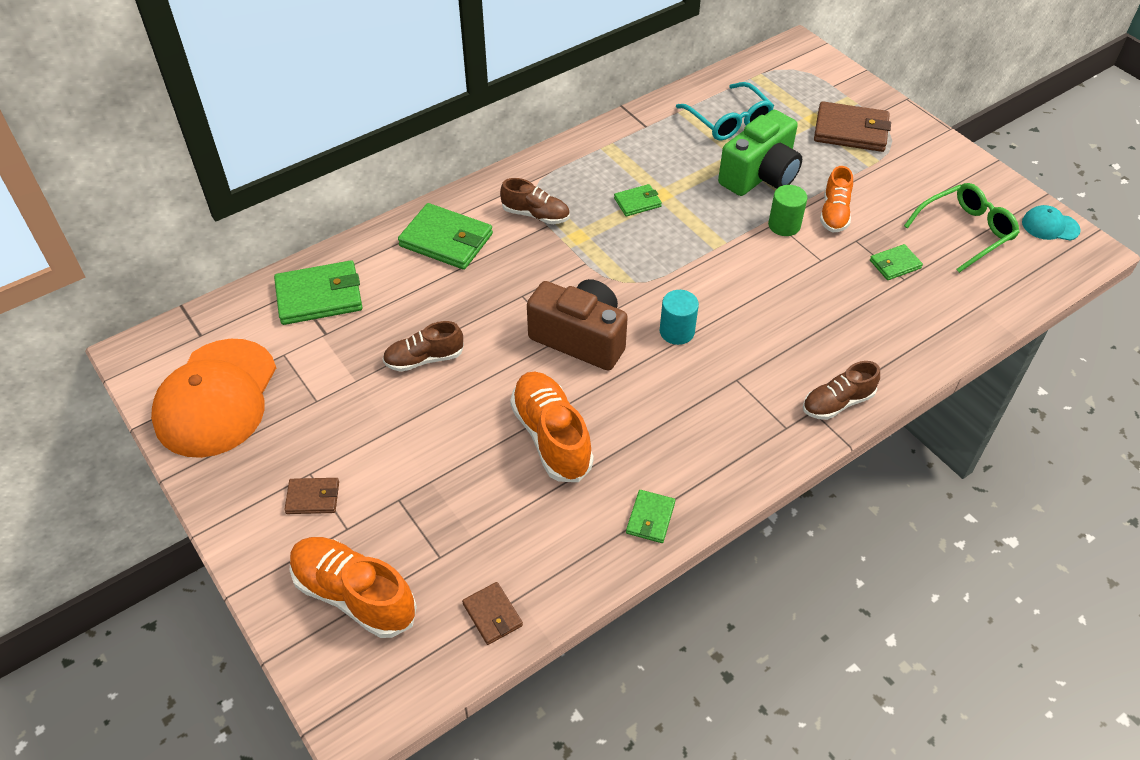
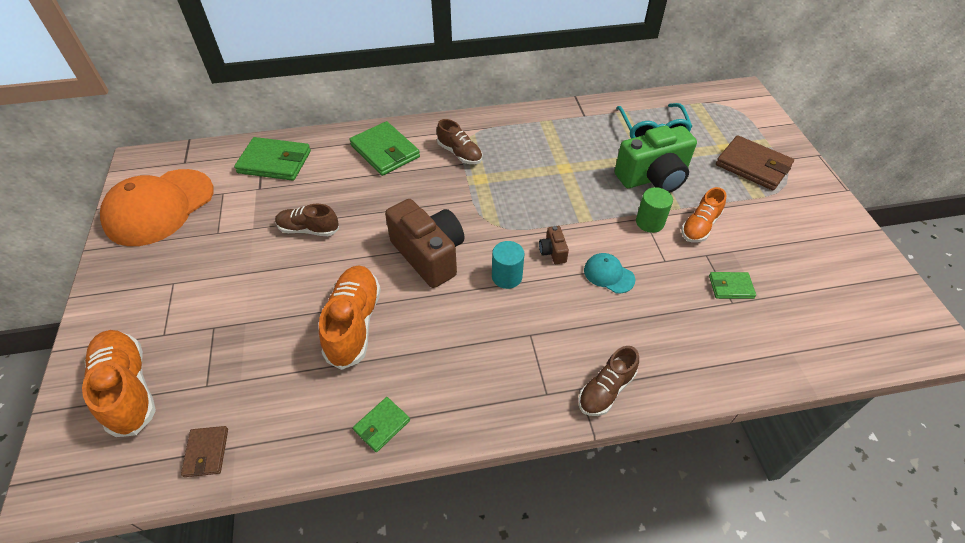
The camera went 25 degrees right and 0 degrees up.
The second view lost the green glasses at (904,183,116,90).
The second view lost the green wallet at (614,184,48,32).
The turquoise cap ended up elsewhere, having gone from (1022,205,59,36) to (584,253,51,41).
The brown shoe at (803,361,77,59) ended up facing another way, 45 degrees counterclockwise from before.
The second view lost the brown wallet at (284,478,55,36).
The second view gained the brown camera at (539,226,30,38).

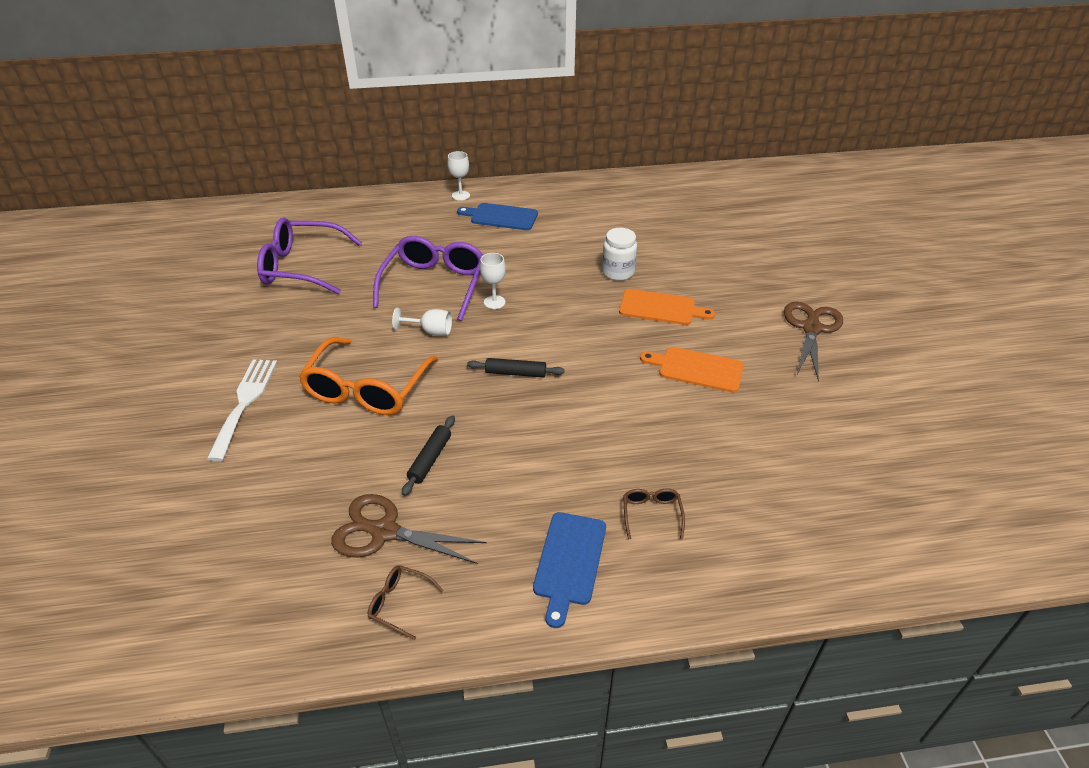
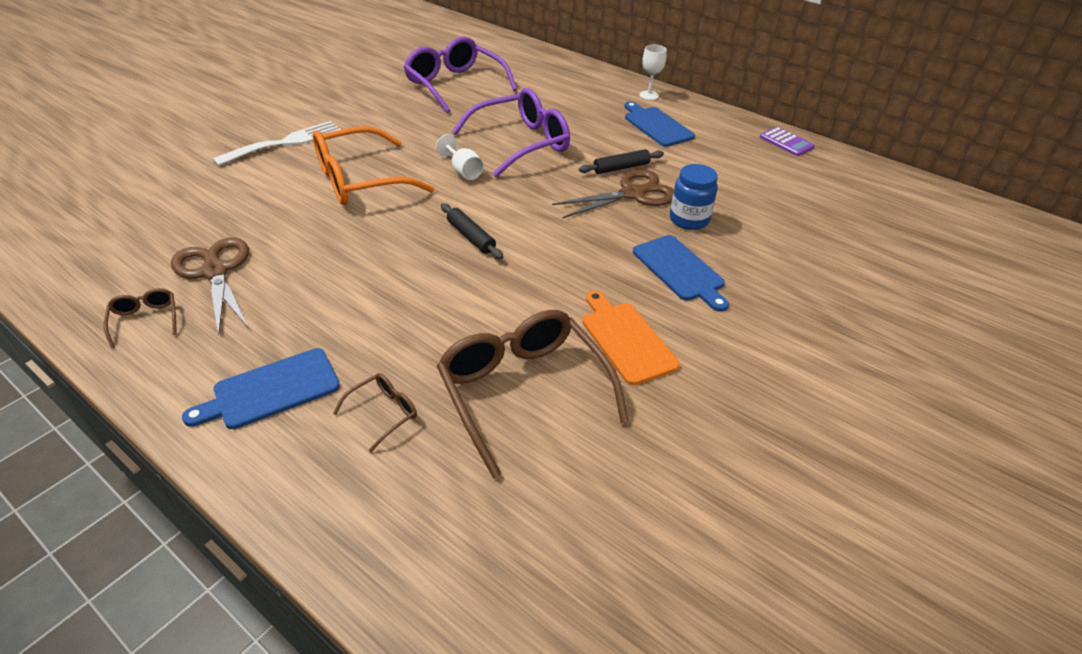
The camera went 45 degrees right and 0 degrees up.
What was the white jar at (602,228,35,53) turned into the blue jar at (670,164,48,66).
The second view lost the white goblet at (480,253,26,56).
What was the orange cutting board at (619,289,96,36) turned into the blue cutting board at (633,235,96,77).
The brown scissors ended up elsewhere, having gone from (784,302,59,80) to (552,170,122,49).
The black rolling pin ended up elsewhere, having gone from (402,415,53,81) to (579,149,85,25).
The second view gained the purple calculator at (760,127,55,29).
The second view gained the brown glasses at (437,310,192,169).

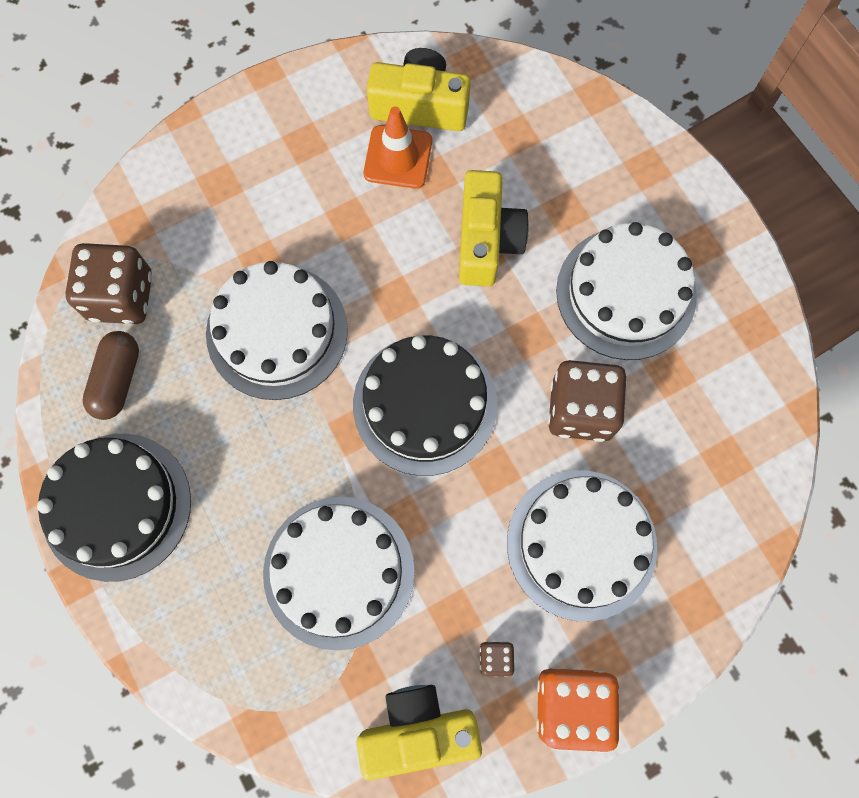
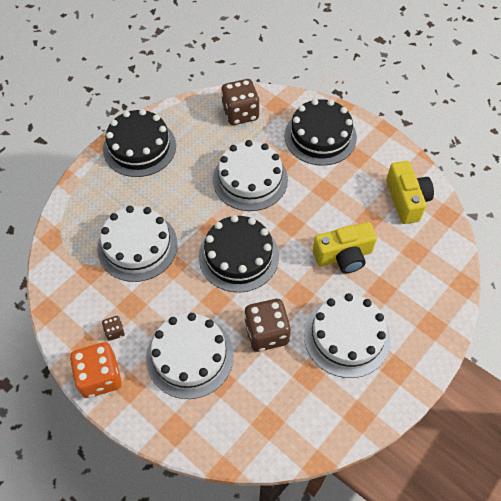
The camera went 70 degrees right and 15 degrees down.
The second view lost the orange traffic cone at (364,106,68,83).
The second view lost the brown capsule at (83,331,56,89).
The second view lost the yellow camera at (356,685,126,95).
The second view gained the black cake at (285,99,72,67).

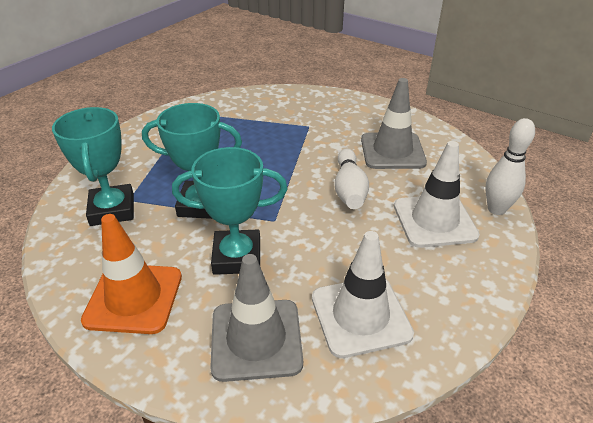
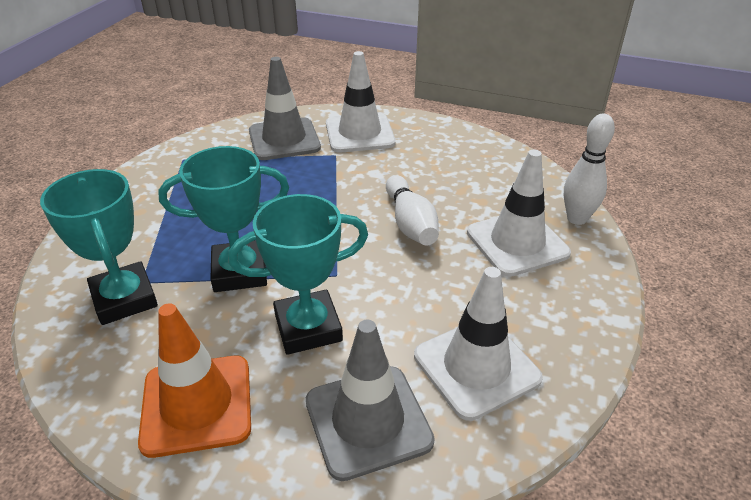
The camera went 15 degrees left and 0 degrees up.
The grey traffic cone ended up elsewhere, having gone from (361,78,66,91) to (249,57,72,103).
The second view gained the white traffic cone at (326,51,70,101).

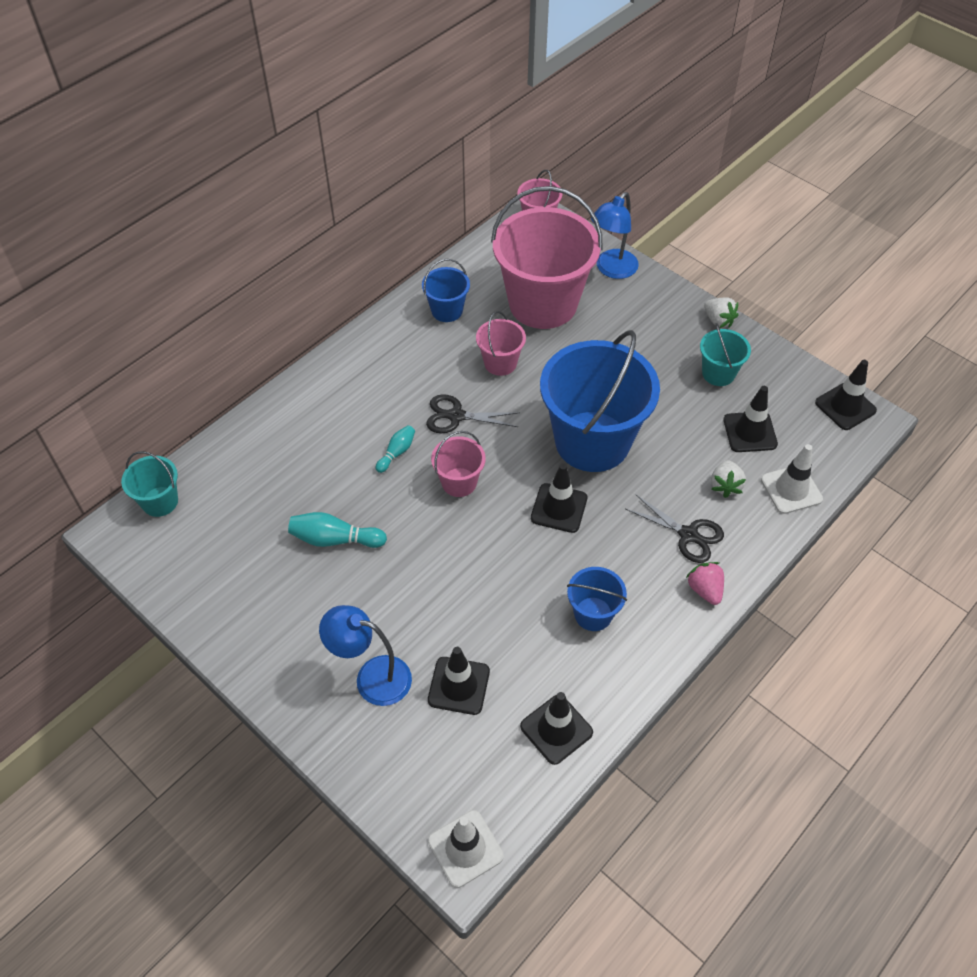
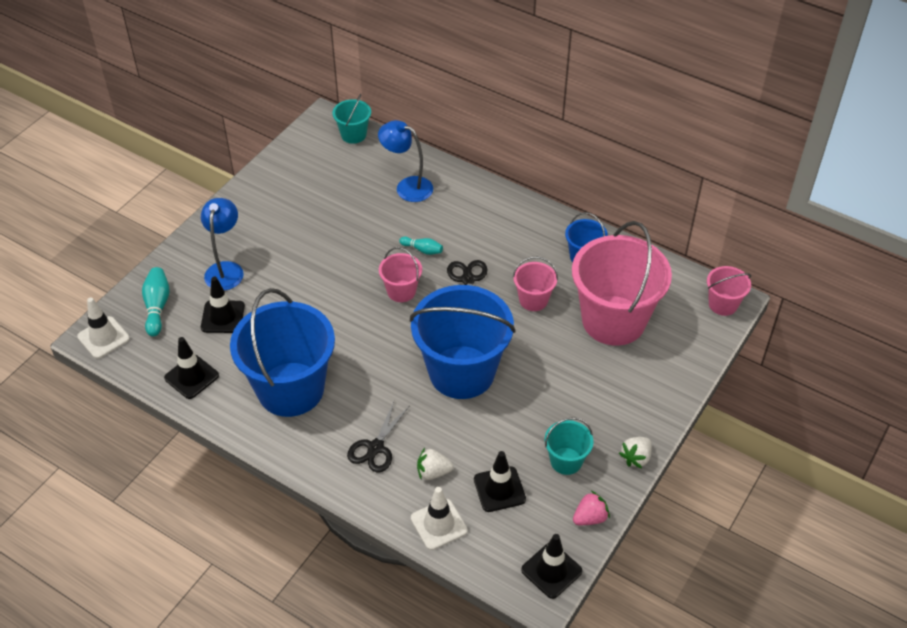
The camera went 80 degrees right and 5 degrees down.
The blue lamp ended up elsewhere, having gone from (591,192,48,87) to (378,120,55,82).
The second view lost the black traffic cone at (531,463,56,70).
The turquoise bowling pin ended up elsewhere, having gone from (288,512,99,36) to (142,267,28,70).
The pink strawberry ended up elsewhere, having gone from (686,562,38,43) to (573,491,37,34).
The size of the blue bucket at (567,567,60,64) changed by a factor of 2.18.

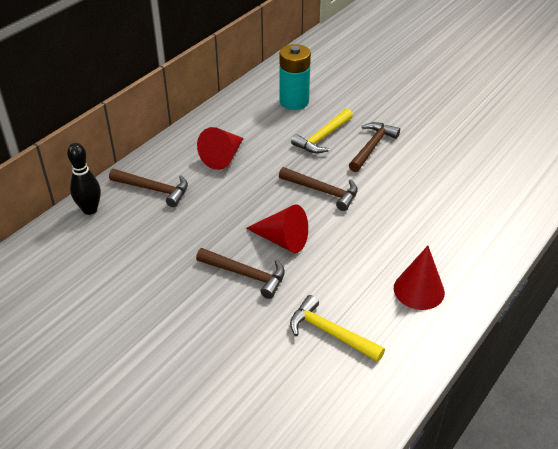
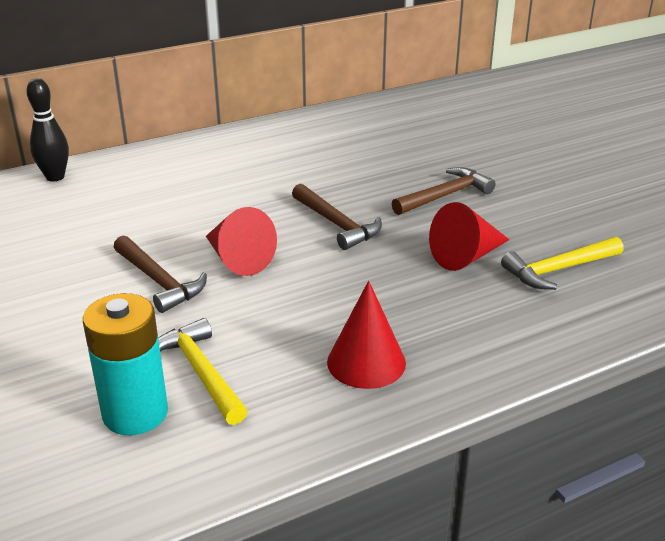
The camera went 25 degrees right and 10 degrees down.
The turquoise battery ended up elsewhere, having gone from (280,44,31,66) to (83,293,85,142).
The yellow hammer ended up elsewhere, having gone from (291,109,62,44) to (501,237,123,53).
The red cone ended up elsewhere, having gone from (197,127,46,43) to (429,202,80,69).
The second view lost the brown hammer at (109,169,79,38).

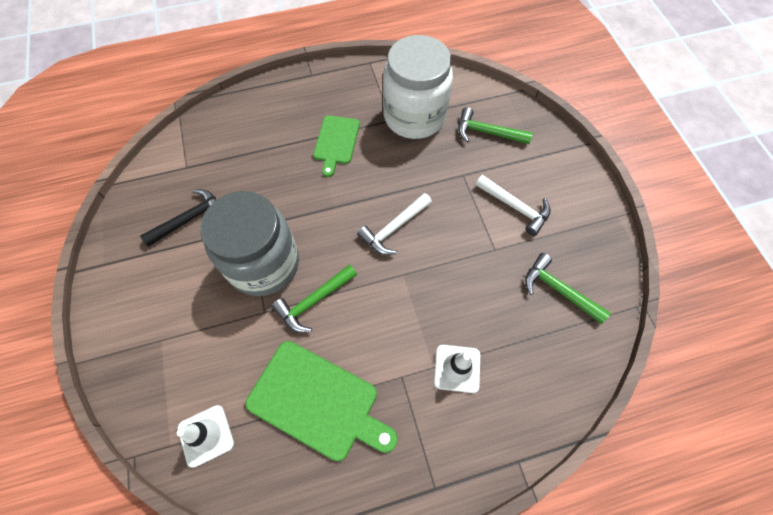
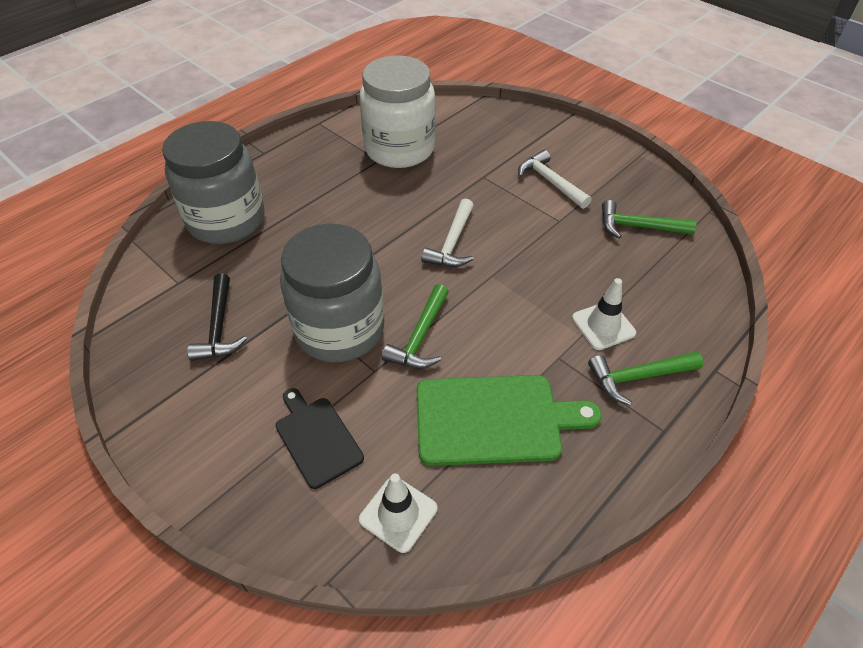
The camera went 30 degrees left and 15 degrees down.
The green hammer ended up elsewhere, having gone from (458,107,75,37) to (588,351,115,54).
The second view lost the green cutting board at (313,115,47,62).
The white hammer at (476,175,75,61) ended up facing another way, 135 degrees counterclockwise from before.
The black hammer at (140,189,76,58) ended up facing another way, 150 degrees clockwise from before.
The second view gained the grey jar at (162,121,102,123).
The second view gained the black cutting board at (276,388,88,101).

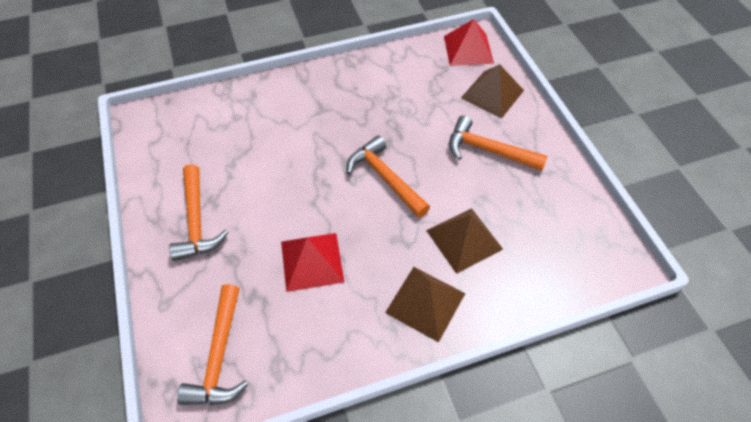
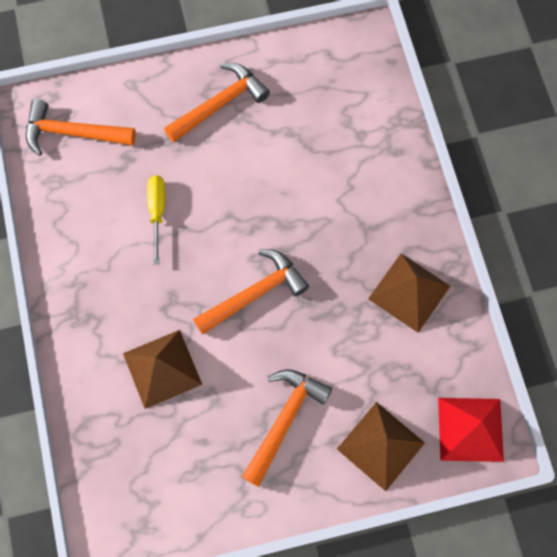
The camera went 95 degrees right and 15 degrees up.
The orange hammer at (169,164,59,97) ended up facing another way, 150 degrees clockwise from before.
Where the red pyramid stood at (281,233,63,59), the yellow screwdriver came to stand at (147,175,18,89).
The brown pyramid ended up elsewhere, having gone from (385,267,80,75) to (368,254,83,79).

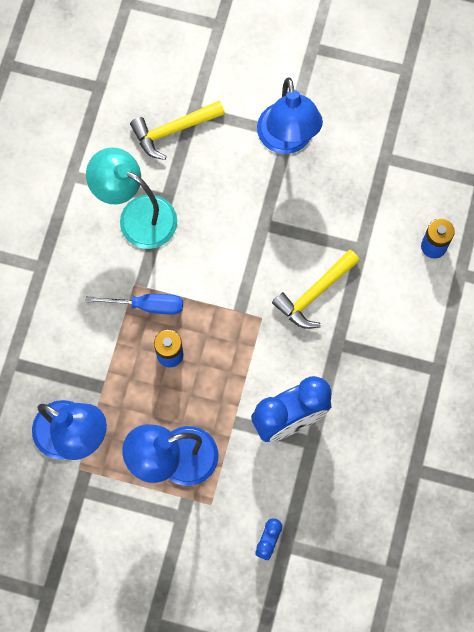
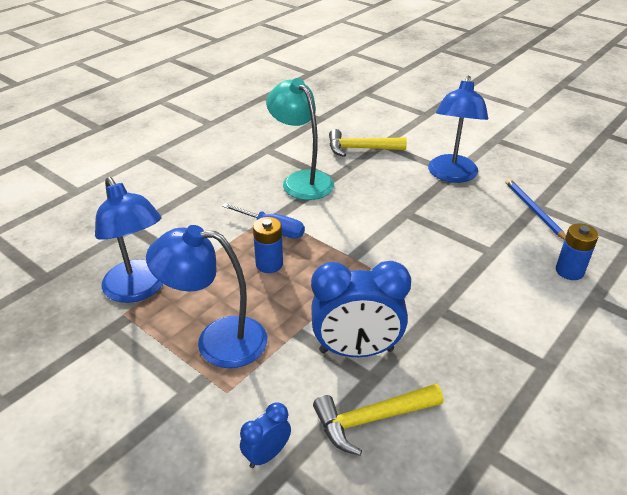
The camera went 25 degrees right and 35 degrees down.
The yellow hammer ended up elsewhere, having gone from (272,250,88,79) to (313,384,130,72).
The second view gained the blue pencil at (505,178,61,62).

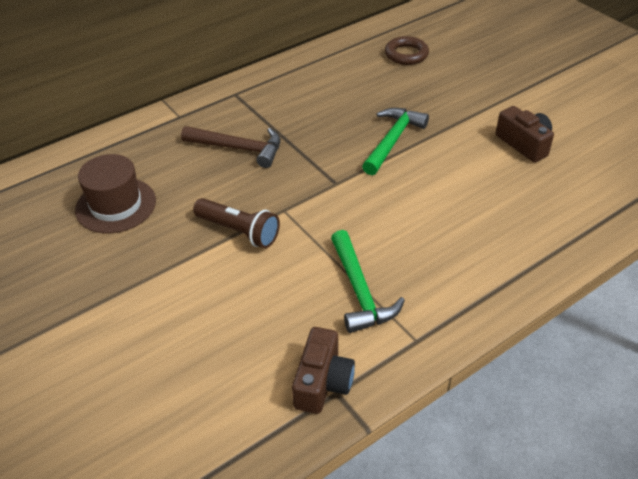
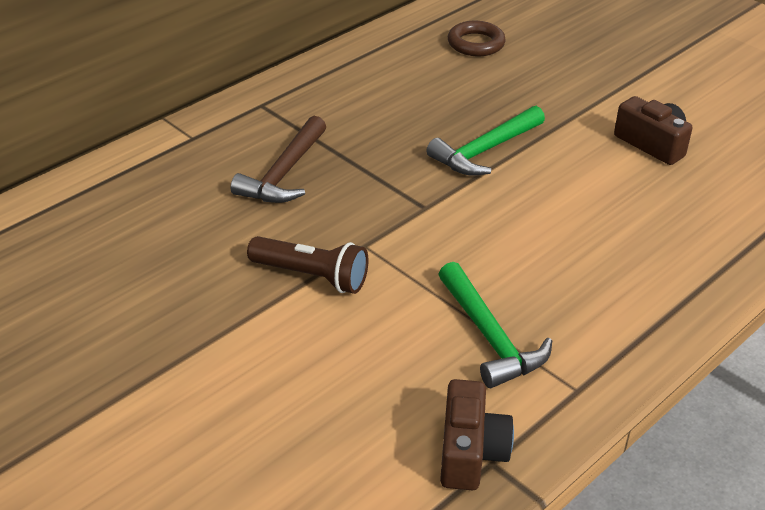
The camera went 10 degrees left and 5 degrees down.
The green hammer at (362,108,67,67) ended up facing another way, 150 degrees counterclockwise from before.
The brown hammer at (181,126,100,42) ended up facing another way, 105 degrees clockwise from before.
The second view lost the brown hat at (75,154,81,79).

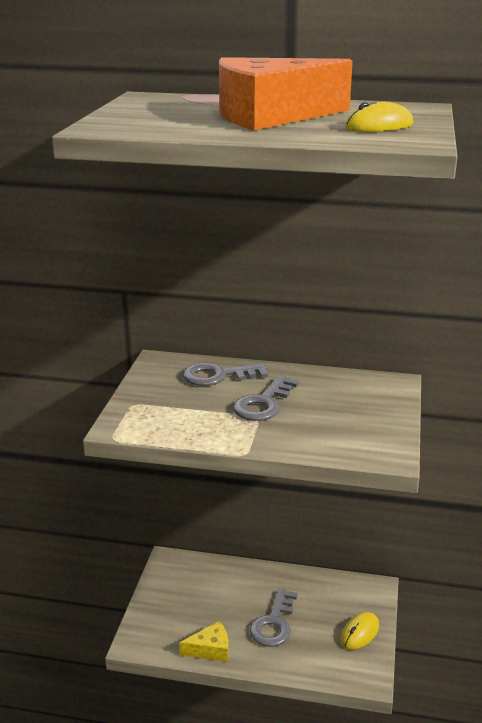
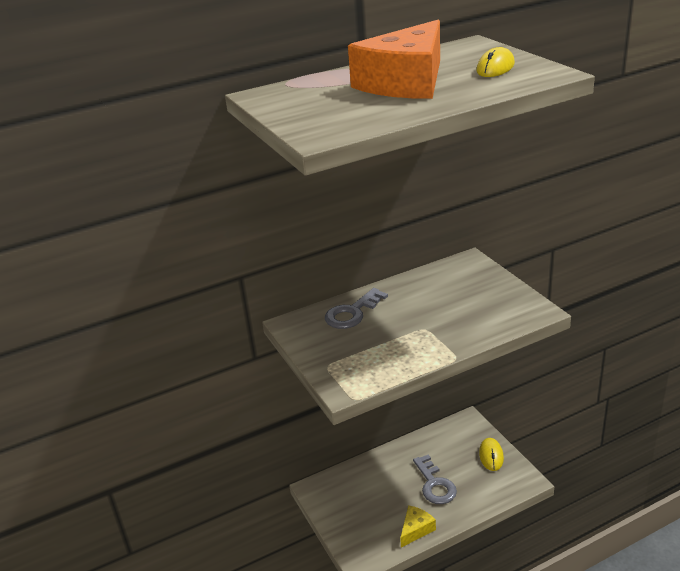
The camera went 35 degrees left and 5 degrees up.
The second view lost the grey key at (233,376,66,45).

